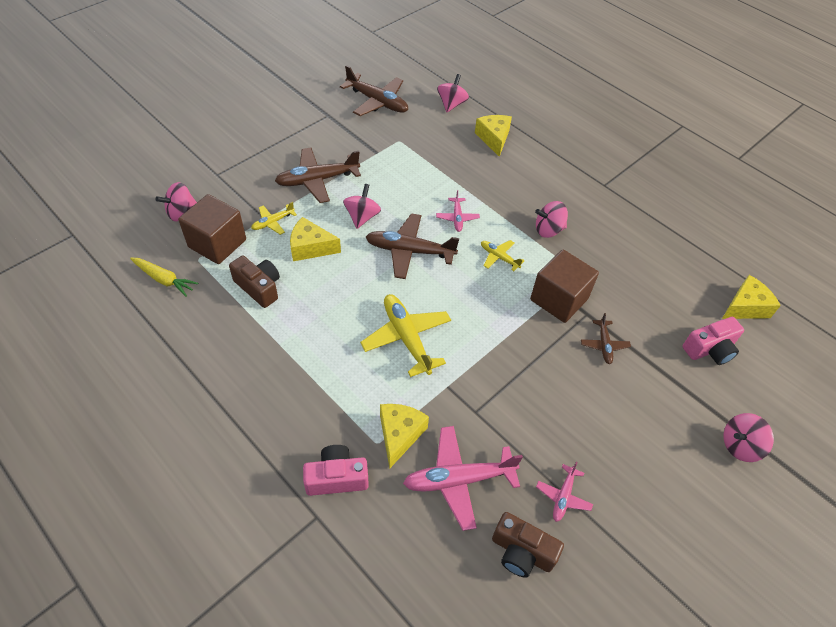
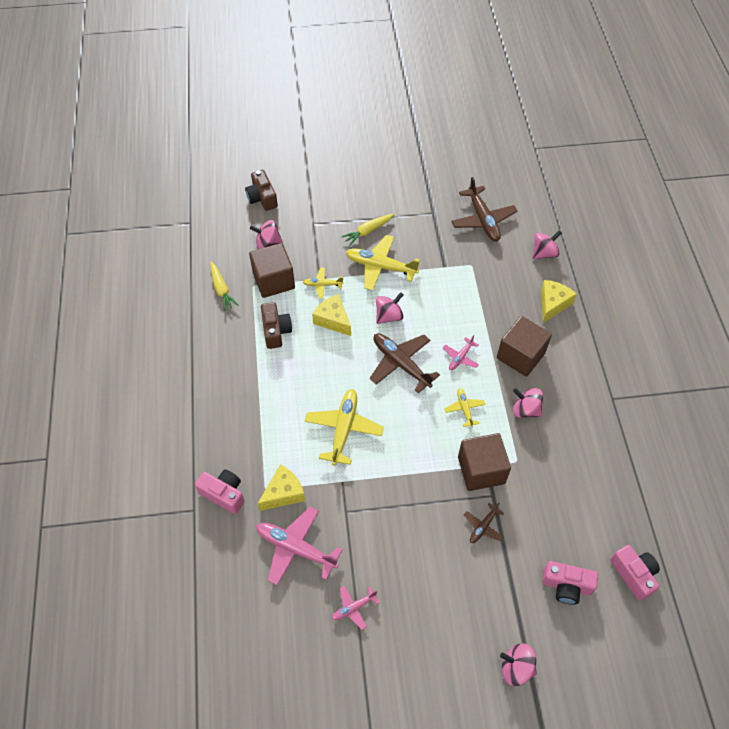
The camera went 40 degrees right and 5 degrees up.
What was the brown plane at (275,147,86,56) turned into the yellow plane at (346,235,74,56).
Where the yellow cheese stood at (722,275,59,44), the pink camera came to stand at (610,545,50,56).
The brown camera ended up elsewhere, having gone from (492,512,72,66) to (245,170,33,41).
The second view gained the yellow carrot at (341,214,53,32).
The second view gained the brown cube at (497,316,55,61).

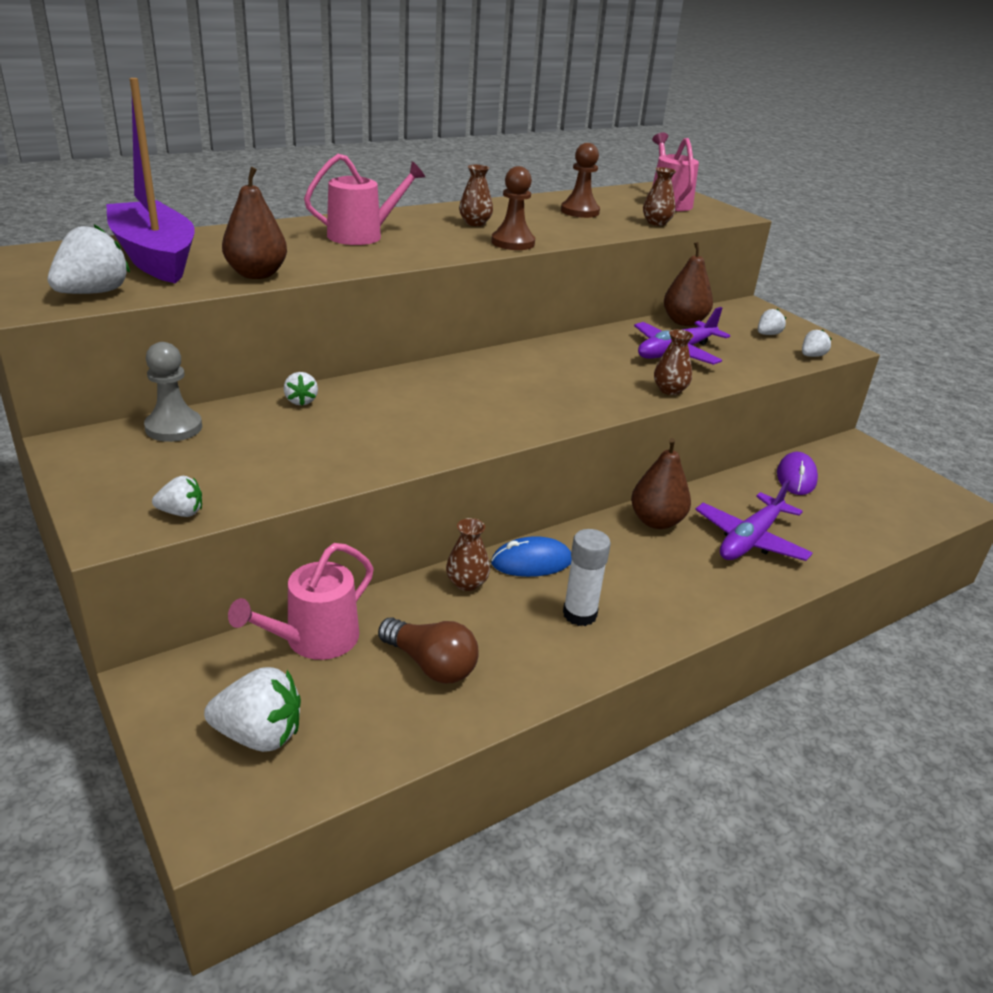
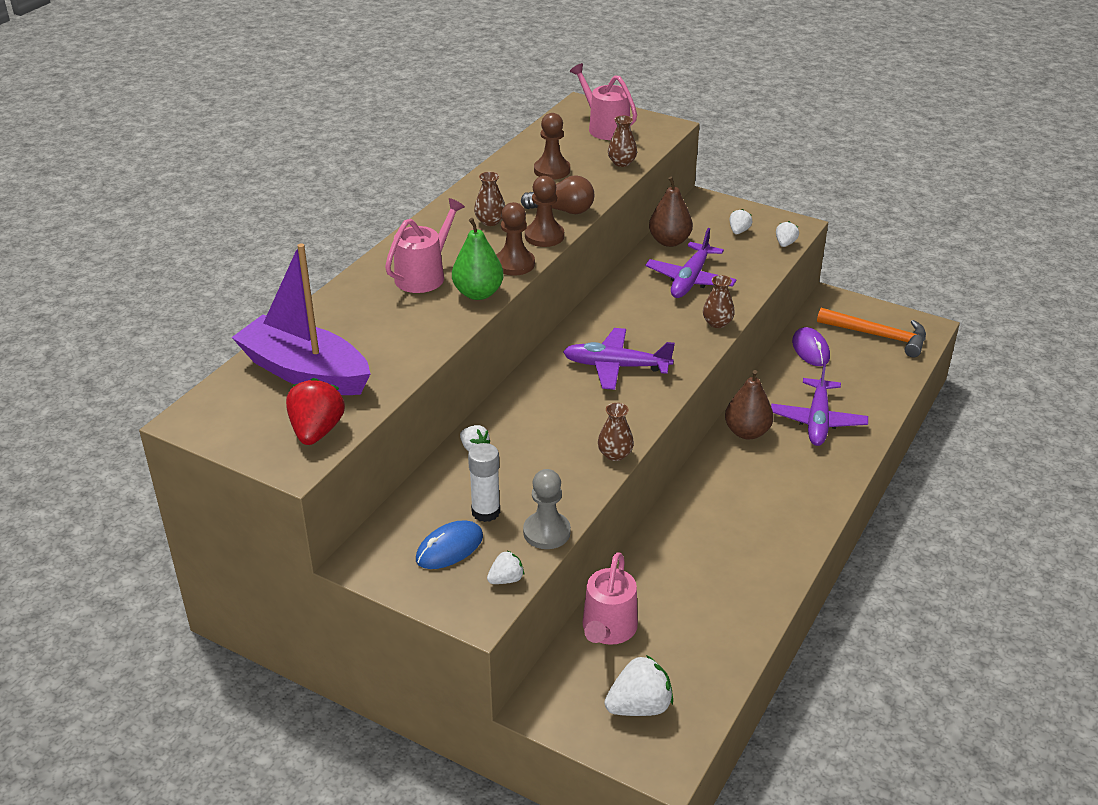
The camera went 25 degrees left and 5 degrees up.
The second view lost the brown pear at (222,167,65,112).
What was the white strawberry at (48,224,82,70) turned into the red strawberry at (286,378,59,67).
The grey pawn ended up elsewhere, having gone from (144,342,58,100) to (523,469,48,80).
The brown vase ended up elsewhere, having gone from (446,518,44,73) to (598,403,36,58).
The white glue stick ended up elsewhere, having gone from (563,529,48,97) to (468,443,32,79).
The blue mouse ended up elsewhere, having gone from (491,536,81,41) to (416,521,67,48).
The brown light bulb ended up elsewhere, having gone from (378,617,101,66) to (521,175,73,39).
The second view gained the brown pawn at (496,202,39,74).
The second view gained the green pear at (452,218,52,82).
The second view gained the orange hammer at (817,308,109,49).
The second view gained the purple plane at (563,328,112,62).

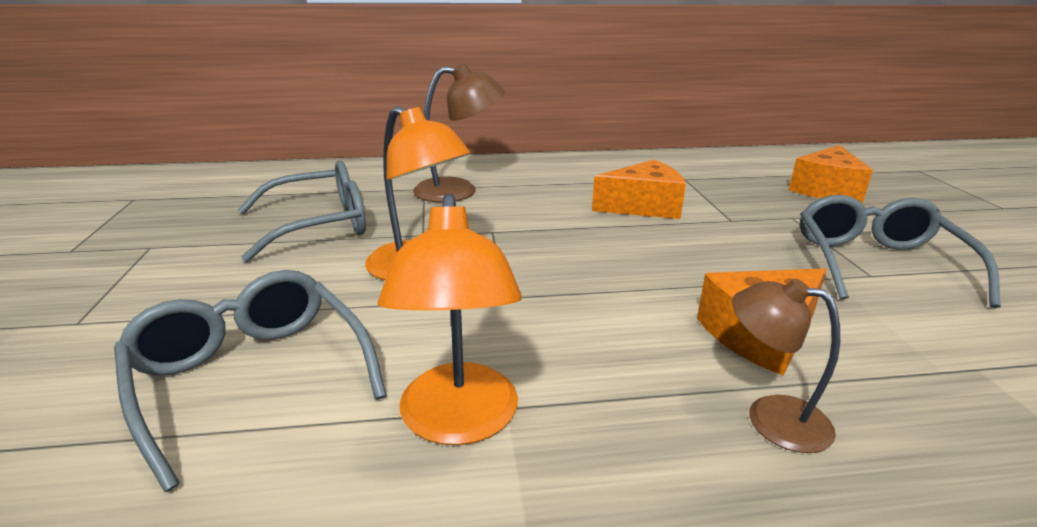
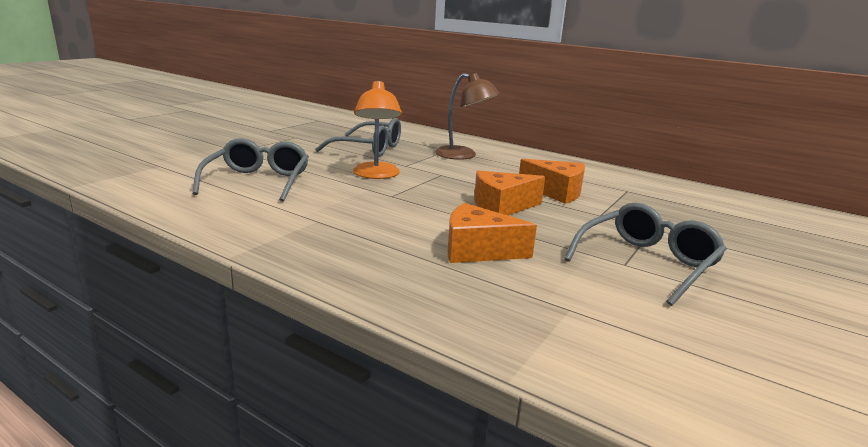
The camera went 40 degrees right and 5 degrees down.
The orange cheese ended up elsewhere, having gone from (789,145,84,58) to (474,171,71,45).
The second view lost the orange lamp at (378,193,144,252).
The second view lost the brown lamp at (732,279,108,174).

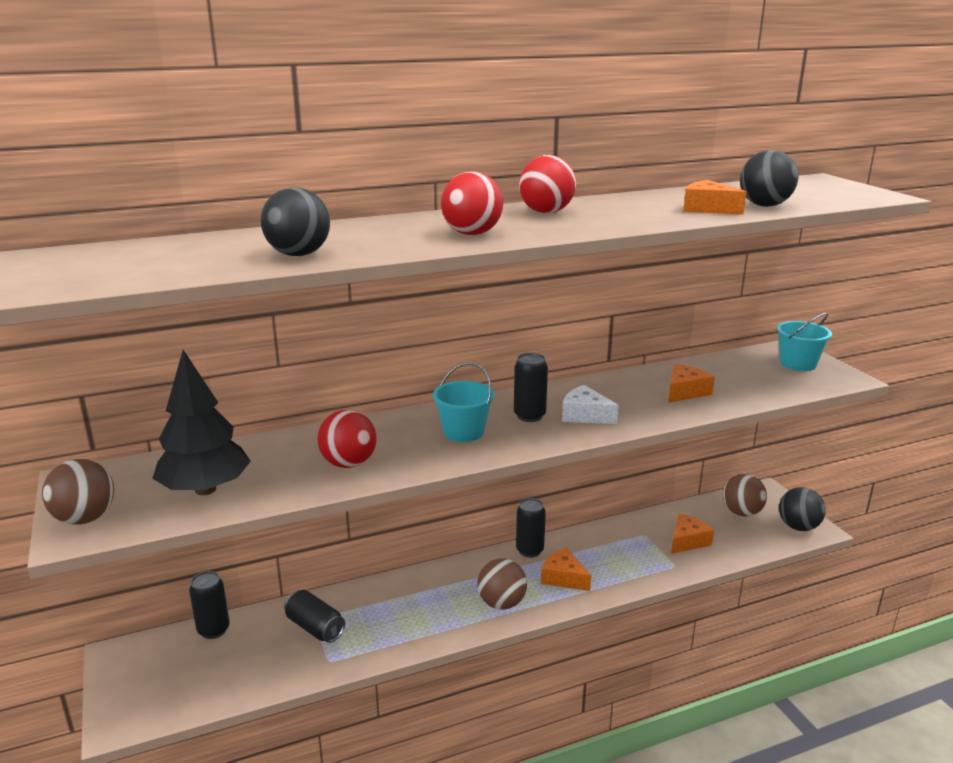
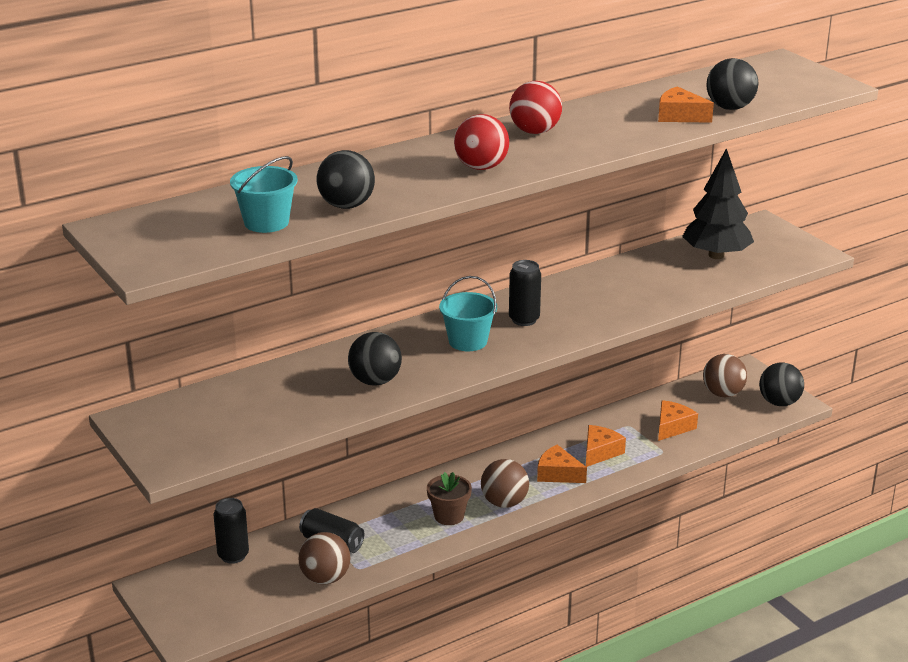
The camera went 10 degrees left and 5 degrees up.
The turquoise bucket ended up elsewhere, having gone from (777,313,55,58) to (230,156,68,77).
The black tree ended up elsewhere, having gone from (152,350,99,145) to (682,148,72,111).
The orange cheese ended up elsewhere, having gone from (668,364,47,39) to (586,425,40,42).
The second view lost the white cheese at (562,385,57,39).
What was the red ball at (318,410,59,58) turned into the black ball at (348,332,54,54).
The brown ball ended up elsewhere, having gone from (42,459,72,66) to (299,532,51,52).
The second view lost the black can at (516,498,30,60).
The second view gained the brown flower pot at (427,472,45,53).

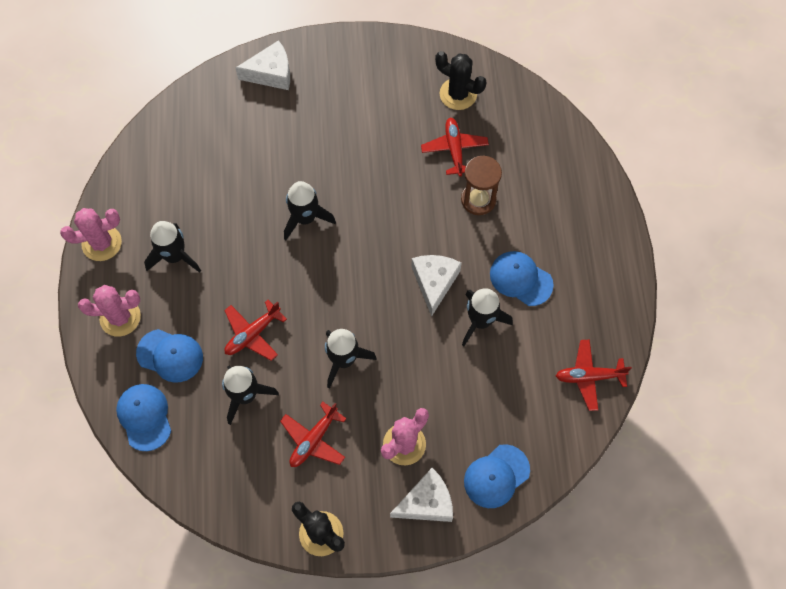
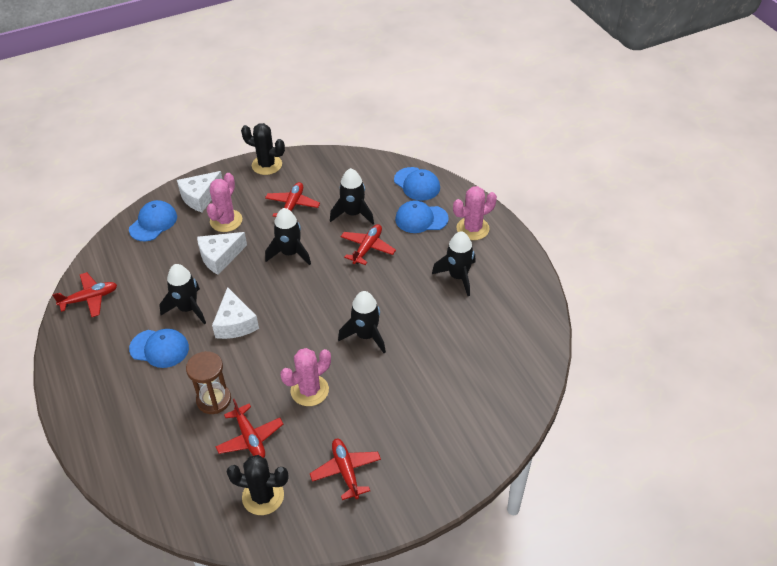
The camera went 160 degrees right and 20 degrees down.
The white cheese ended up elsewhere, having gone from (236,40,54,50) to (197,232,50,43).
The pink cactus ended up elsewhere, having gone from (60,208,62,53) to (281,348,50,58).
The second view gained the red plane at (310,439,71,61).

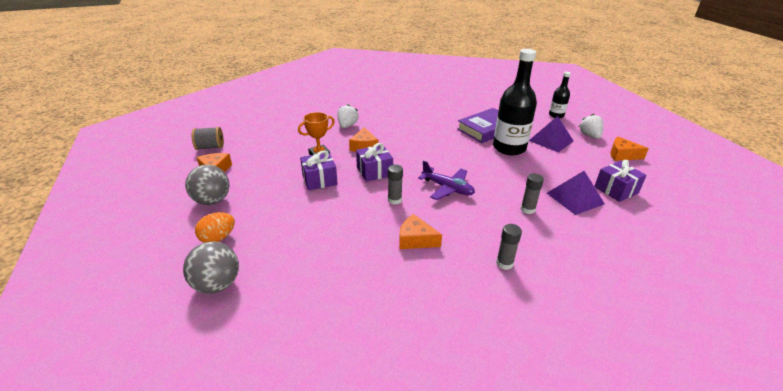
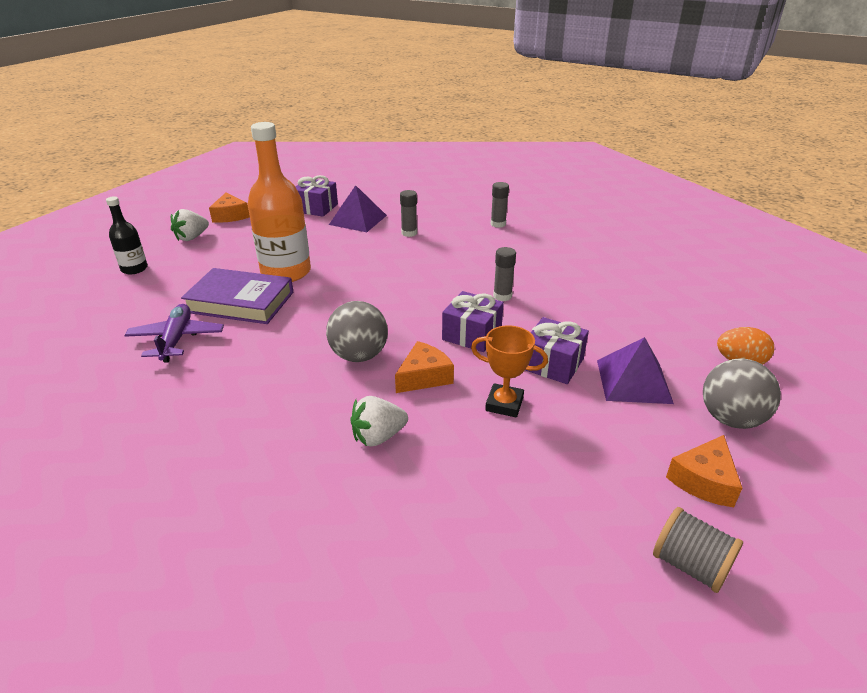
The camera went 130 degrees left and 0 degrees up.
What was the black bottle at (493,49,44,106) turned into the orange bottle at (247,122,64,160).
The purple pyramid ended up elsewhere, having gone from (529,116,45,36) to (597,337,77,67).
The purple plane ended up elsewhere, having gone from (418,161,57,39) to (124,304,100,59).
The second view lost the orange cheese at (399,214,43,35).
The grey ball ended up elsewhere, having gone from (183,242,56,52) to (326,301,62,61).

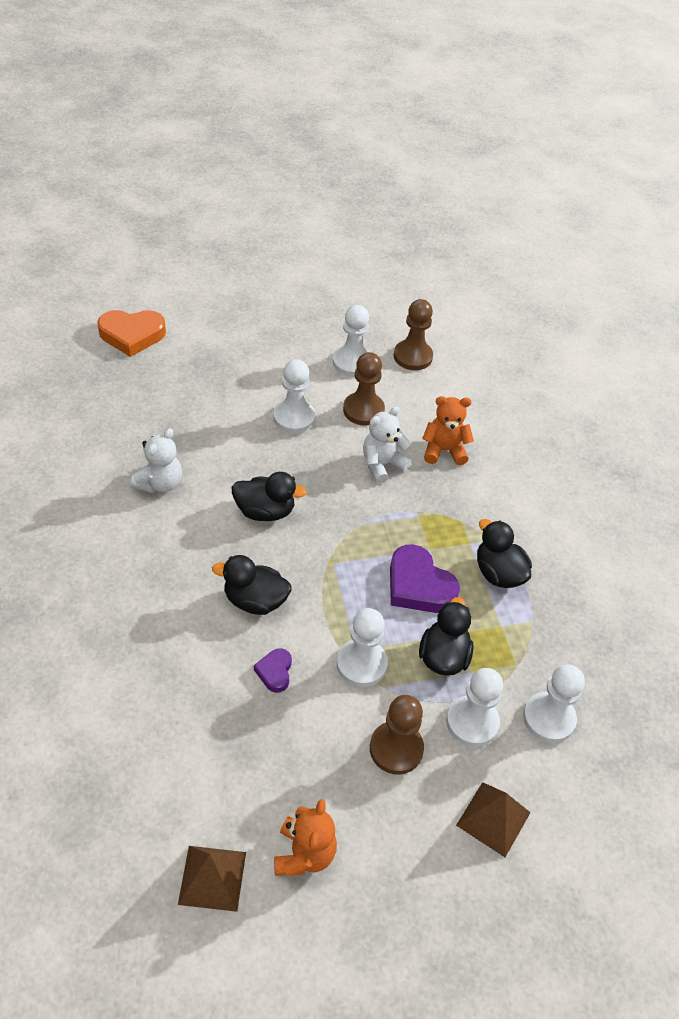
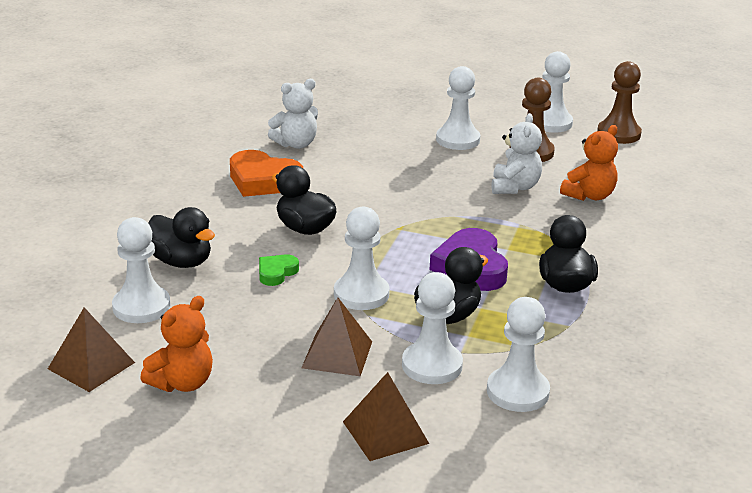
The camera went 35 degrees right and 20 degrees down.
The orange heart ended up elsewhere, having gone from (97,310,69,47) to (230,150,73,47).
The orange teddy bear at (422,396,52,69) ended up facing another way, 105 degrees clockwise from before.
The white teddy bear at (363,406,48,78) ended up facing another way, 105 degrees clockwise from before.
The black duck ended up elsewhere, having gone from (232,472,75,49) to (148,207,67,61).
What was the purple heart at (254,648,38,45) turned into the green heart at (259,254,40,32).
Where the brown pawn stood at (370,695,54,80), the brown pyramid came to stand at (302,298,70,78).
The second view gained the white pawn at (112,217,58,106).

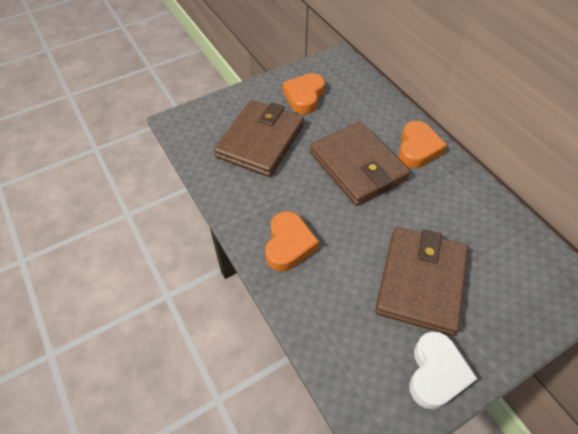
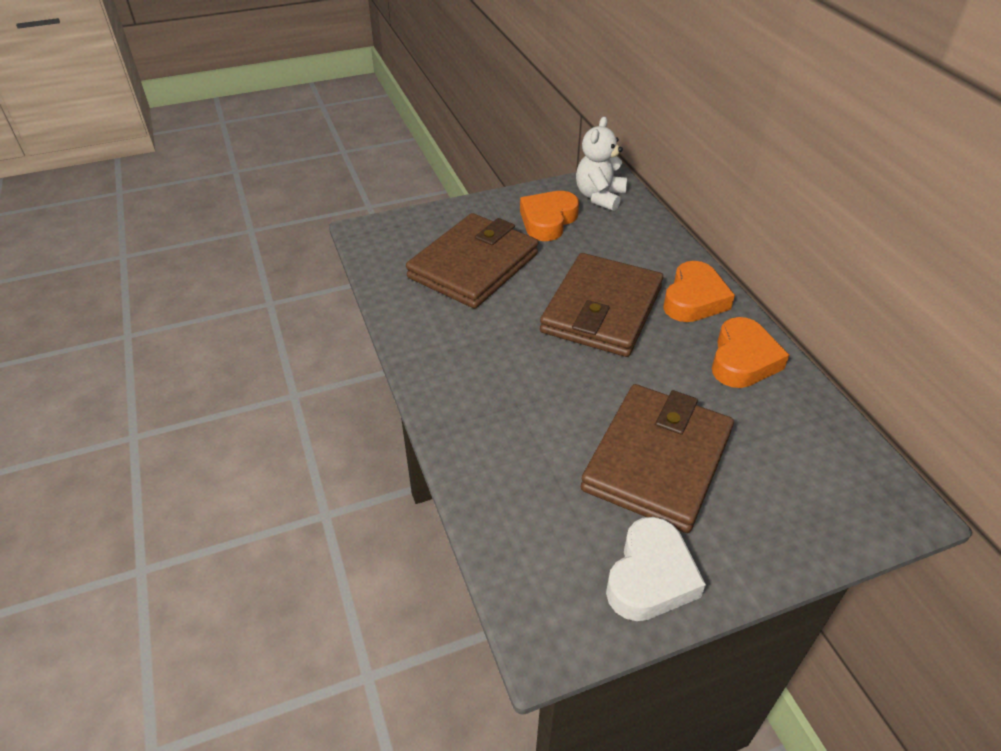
The camera went 10 degrees right and 10 degrees down.
The brown wallet at (310,121,100,85) ended up facing another way, 45 degrees clockwise from before.
The orange heart ended up elsewhere, having gone from (265,211,54,60) to (712,317,77,71).
The second view gained the white teddy bear at (576,117,51,94).

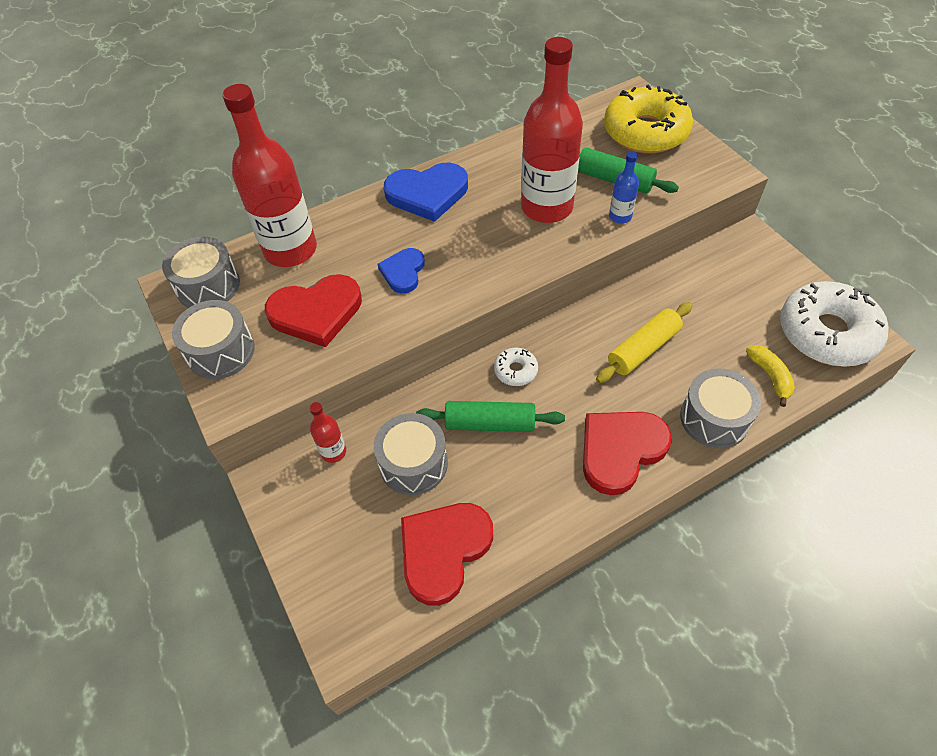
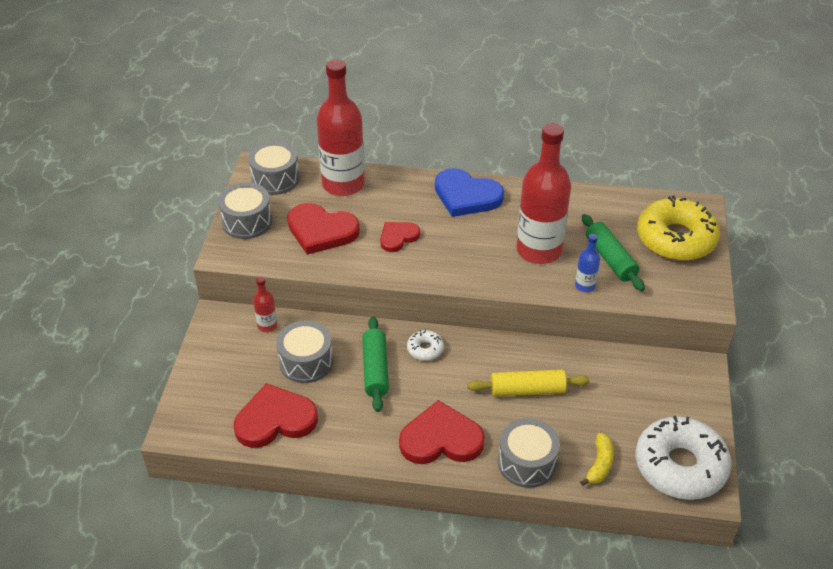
The camera went 35 degrees right and 10 degrees down.
What was the blue heart at (378,248,47,45) turned into the red heart at (380,222,40,30).
The green rolling pin at (416,401,149,31) ended up facing another way, 45 degrees clockwise from before.

